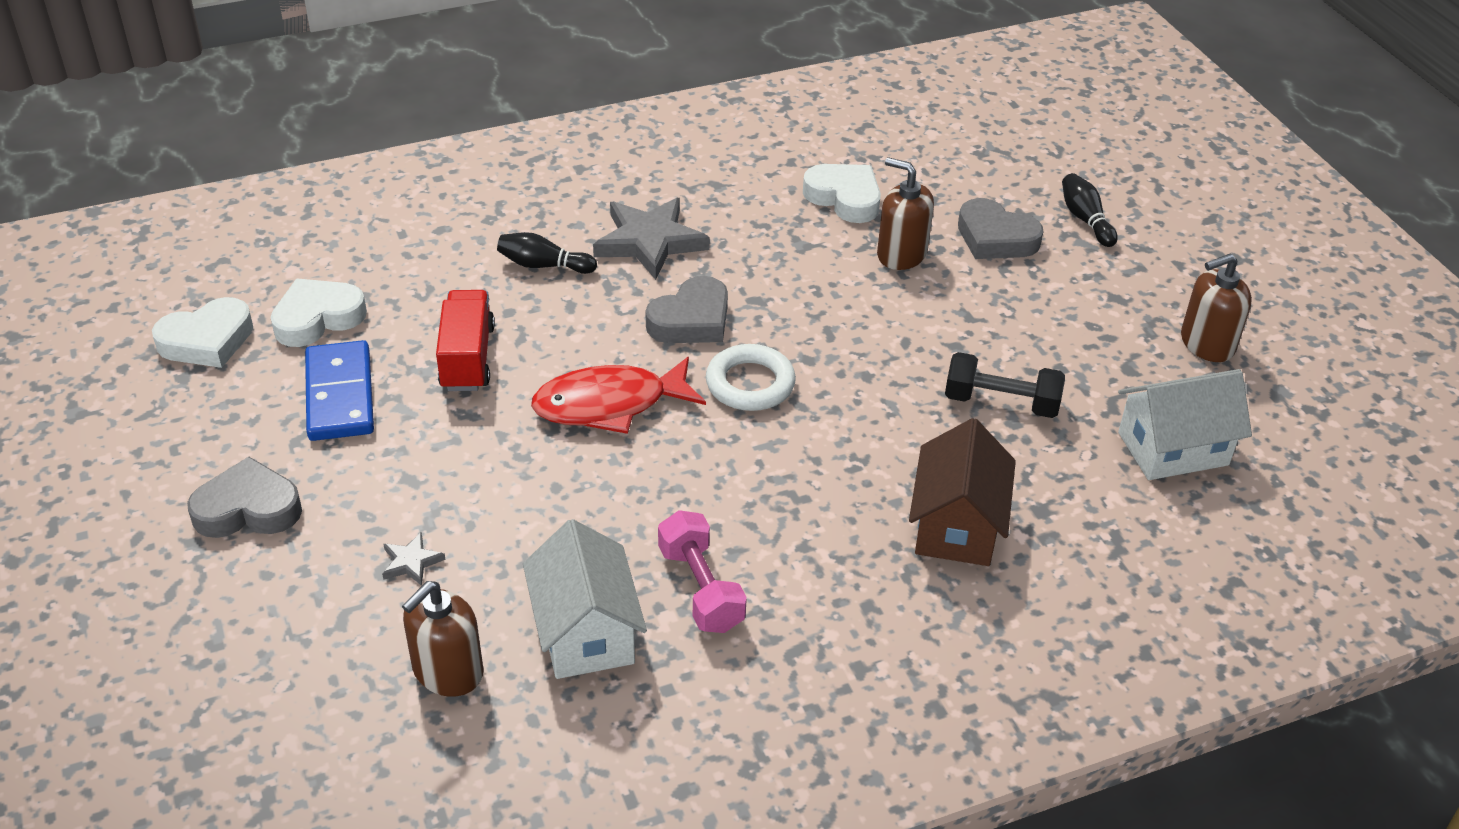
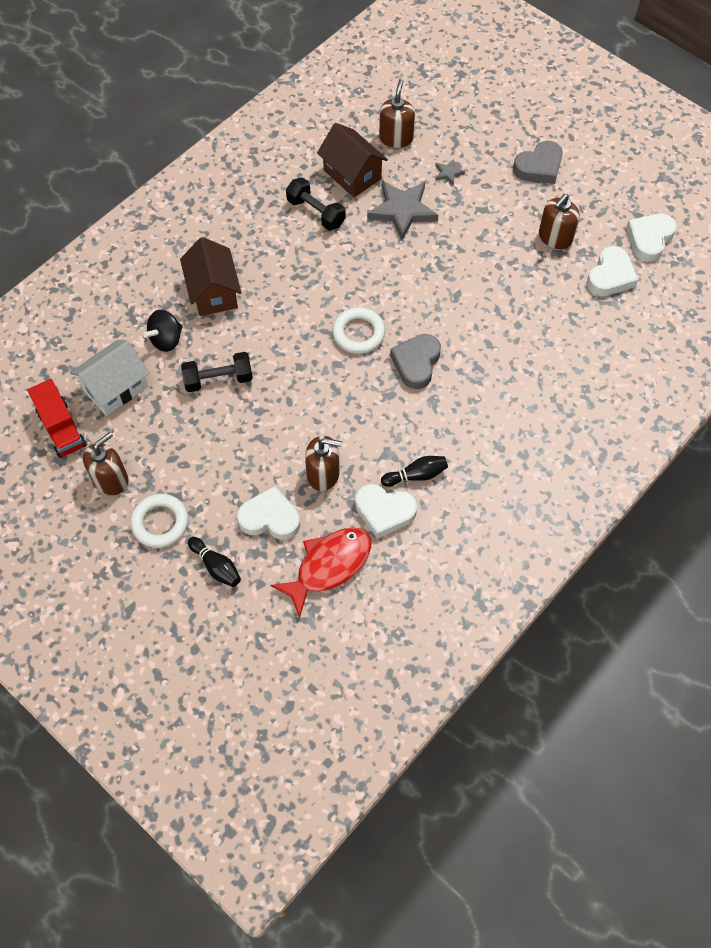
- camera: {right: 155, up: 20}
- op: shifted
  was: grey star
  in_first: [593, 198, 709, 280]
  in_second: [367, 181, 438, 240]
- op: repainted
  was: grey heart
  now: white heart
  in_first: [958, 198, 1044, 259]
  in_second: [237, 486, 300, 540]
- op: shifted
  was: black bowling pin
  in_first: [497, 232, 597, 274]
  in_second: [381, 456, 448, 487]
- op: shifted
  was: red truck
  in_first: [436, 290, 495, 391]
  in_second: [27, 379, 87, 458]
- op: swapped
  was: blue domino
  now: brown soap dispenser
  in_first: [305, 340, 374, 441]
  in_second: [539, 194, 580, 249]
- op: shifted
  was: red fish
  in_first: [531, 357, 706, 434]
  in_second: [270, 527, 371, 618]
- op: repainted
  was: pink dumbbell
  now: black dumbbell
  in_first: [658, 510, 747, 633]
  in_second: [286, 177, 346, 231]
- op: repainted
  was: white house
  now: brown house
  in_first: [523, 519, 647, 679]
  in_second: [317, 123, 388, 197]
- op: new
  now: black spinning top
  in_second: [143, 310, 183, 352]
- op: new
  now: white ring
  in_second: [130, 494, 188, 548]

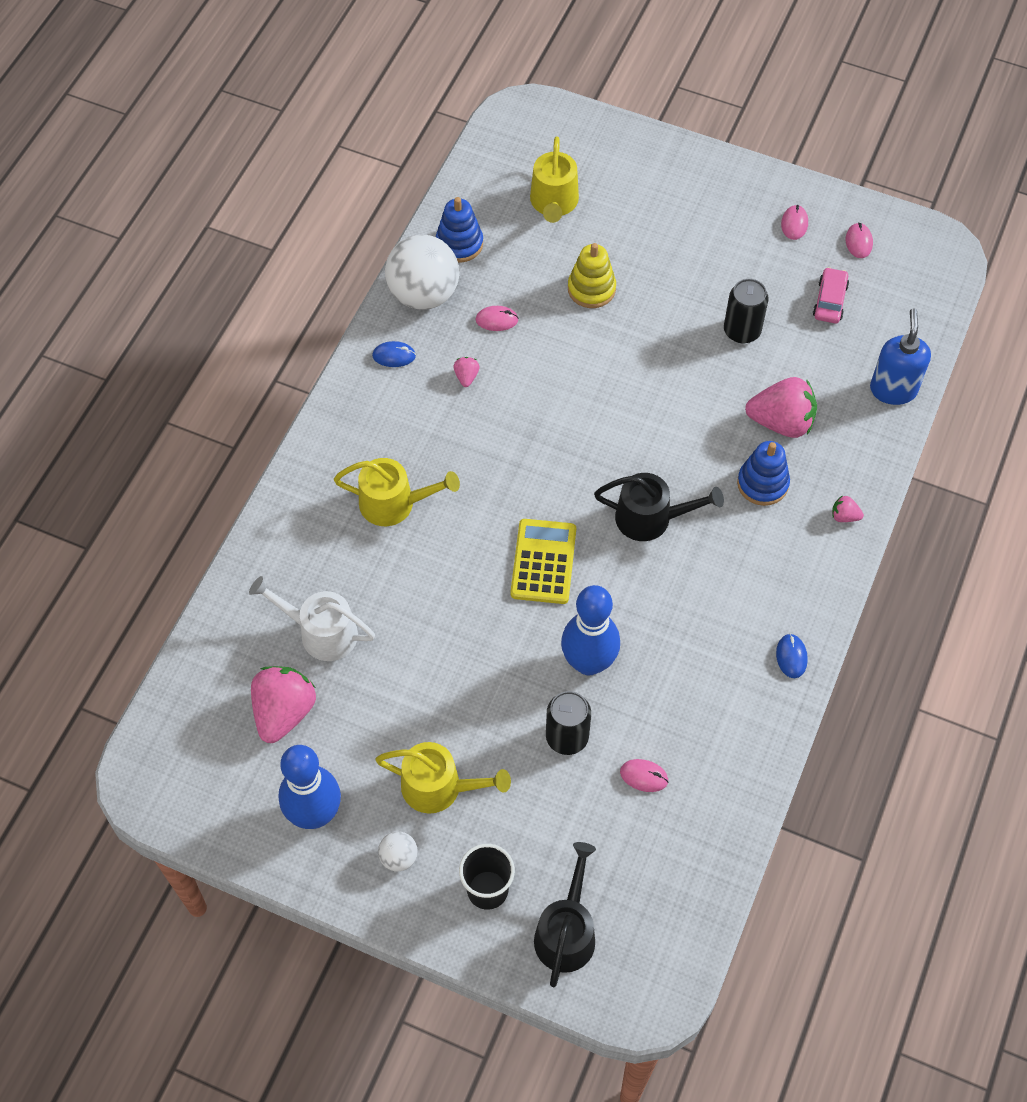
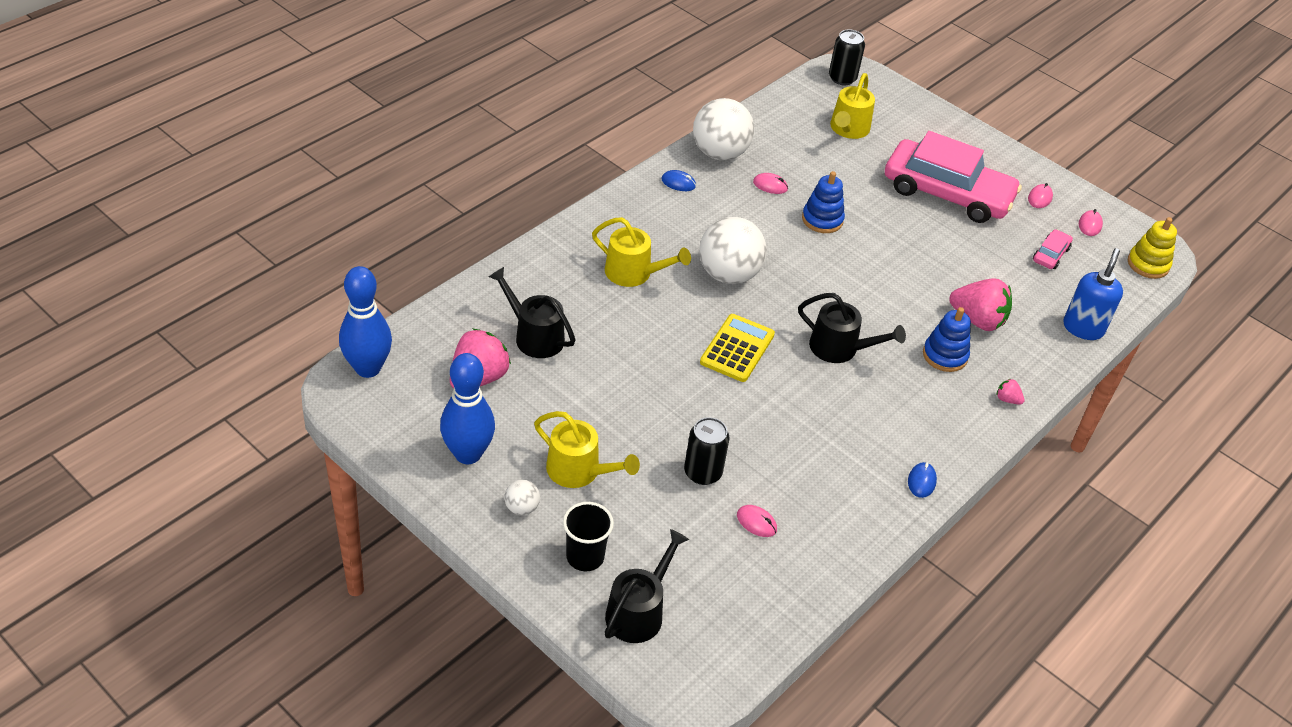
- camera: {right: 15, up: -15}
- op: shifted
  was: blue stacking toy
  in_first: [436, 197, 483, 263]
  in_second: [802, 171, 845, 233]
- op: shifted
  was: yellow stacking toy
  in_first: [568, 243, 616, 308]
  in_second: [1128, 217, 1177, 279]
- op: shifted
  was: black can
  in_first: [724, 279, 769, 343]
  in_second: [829, 30, 865, 85]
- op: gone
  was: pink strawberry
  in_first: [453, 357, 480, 387]
- op: repainted
  was: white watering can
  now: black watering can
  in_first: [249, 576, 375, 661]
  in_second: [489, 267, 576, 358]
- op: shifted
  was: blue bowling pin
  in_first: [561, 585, 620, 675]
  in_second: [339, 266, 392, 378]
- op: new
  now: pink car
  in_second: [885, 131, 1022, 223]
- op: new
  now: white ball
  in_second: [699, 217, 767, 284]

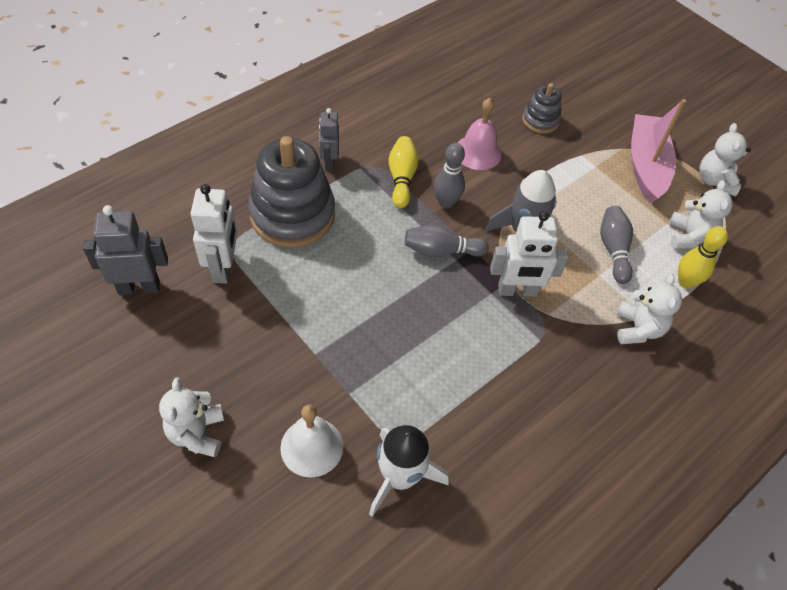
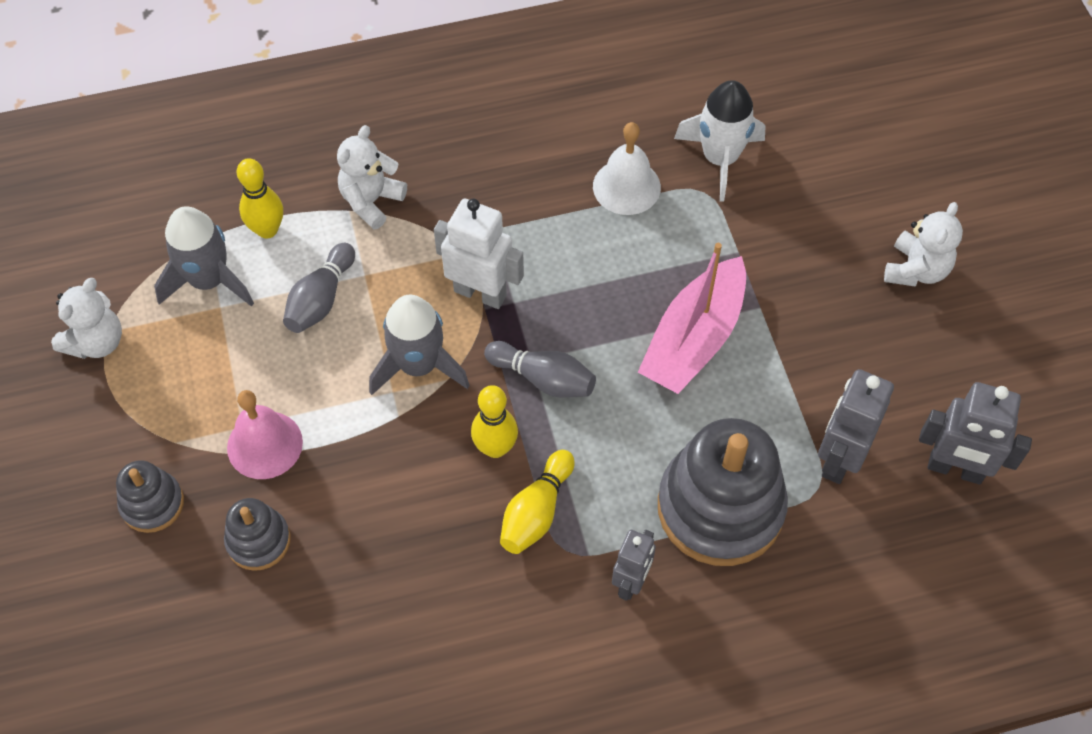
- camera: {right: -150, up: 5}
- op: shifted
  was: pink bell
  in_first: [458, 98, 502, 170]
  in_second: [227, 390, 303, 479]
- op: shifted
  was: pink boat
  in_first: [631, 99, 686, 203]
  in_second: [638, 243, 746, 394]
- op: repainted
  was: grey bowling pin
  now: yellow bowling pin
  in_first: [434, 143, 465, 208]
  in_second: [471, 385, 518, 458]
- op: swapped
  was: white teddy bear
  now: grey rocket
  in_first: [669, 180, 732, 249]
  in_second: [154, 206, 254, 307]
- op: repainted
  was: white robot
  now: grey robot
  in_first: [190, 184, 238, 284]
  in_second: [818, 369, 894, 484]
- op: shifted
  was: white bell
  in_first: [280, 404, 343, 478]
  in_second: [593, 122, 661, 215]
- op: new
  now: grey stacking toy
  in_second: [116, 461, 184, 533]

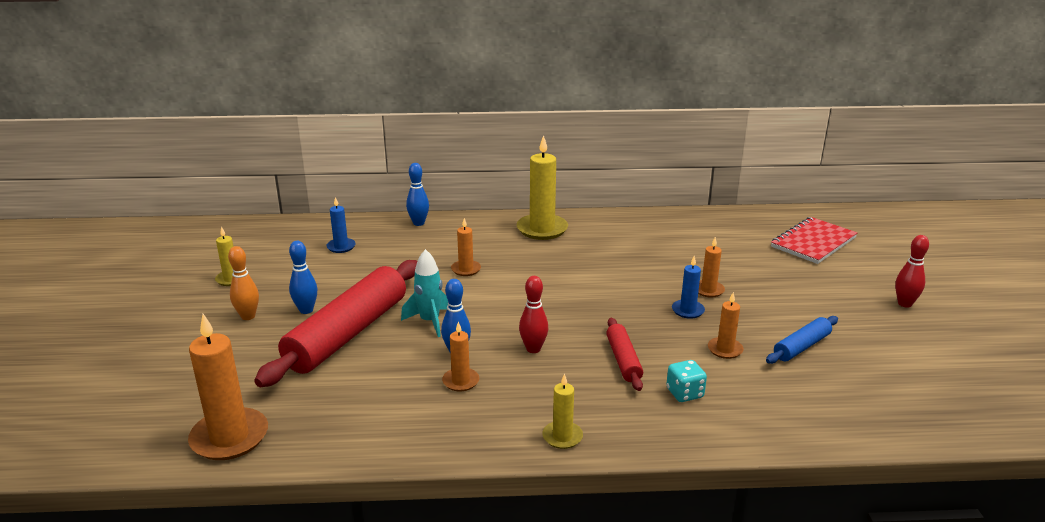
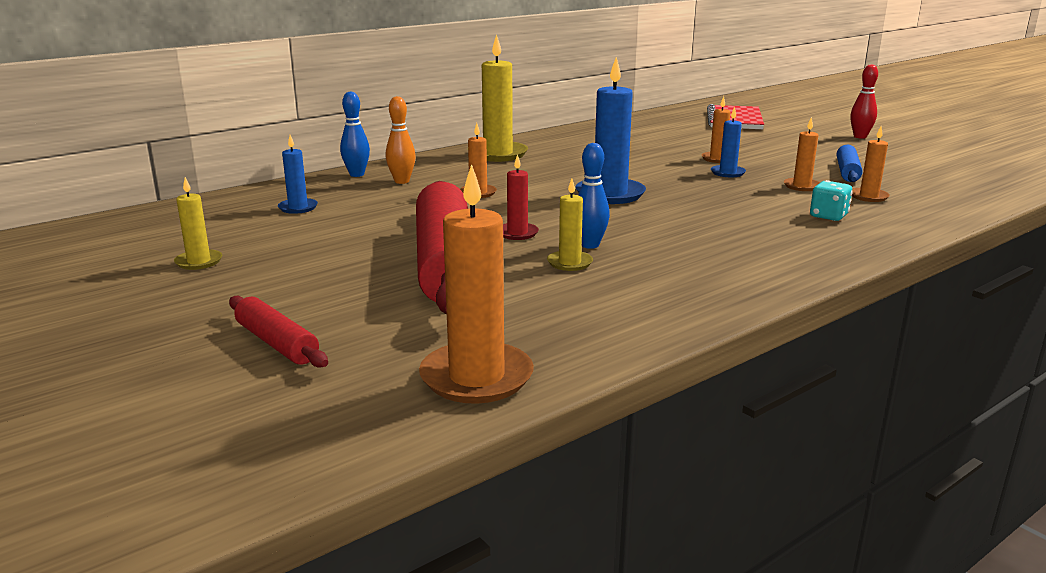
- camera: {right: -35, up: -5}
- op: gone
  was: blue bowling pin
  in_first: [289, 241, 318, 314]
- op: shifted
  was: orange bowling pin
  in_first: [228, 246, 259, 320]
  in_second: [386, 96, 416, 184]
- op: swapped
  was: turquoise rocket
  now: red candle
  in_first: [401, 249, 448, 337]
  in_second: [503, 154, 539, 240]
- op: gone
  was: red bowling pin
  in_first: [519, 276, 548, 353]
- op: shifted
  was: red rolling pin
  in_first: [606, 318, 643, 391]
  in_second: [229, 296, 328, 368]
- op: shifted
  was: orange candle
  in_first: [442, 322, 479, 392]
  in_second: [852, 126, 890, 202]
- op: shifted
  was: yellow candle
  in_first: [542, 373, 583, 449]
  in_second: [547, 179, 593, 271]
- op: new
  now: blue candle
  in_second: [576, 57, 646, 204]

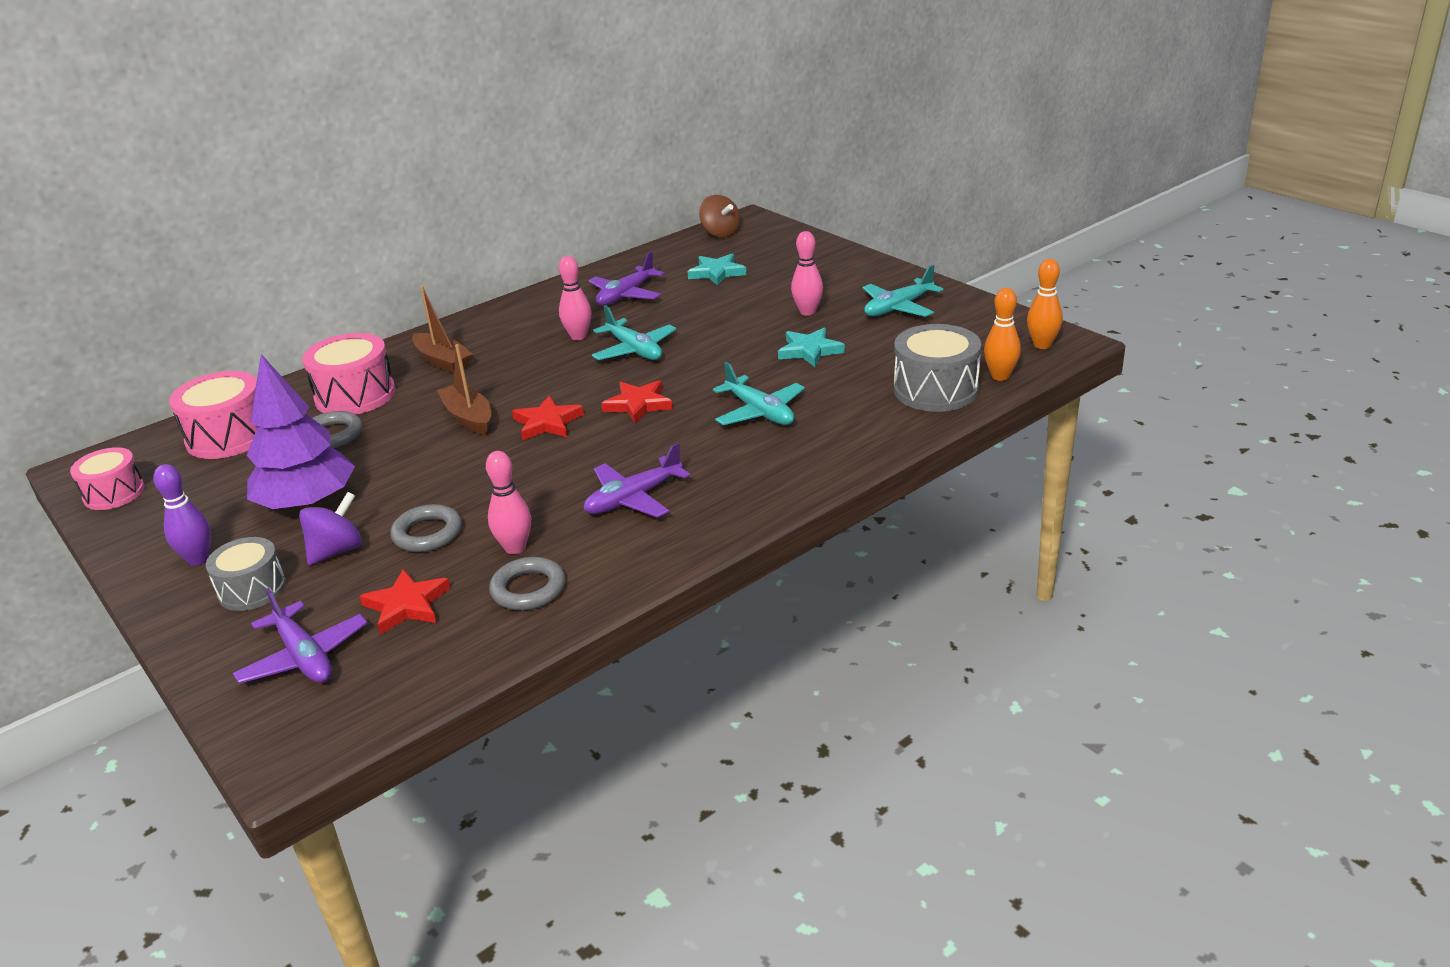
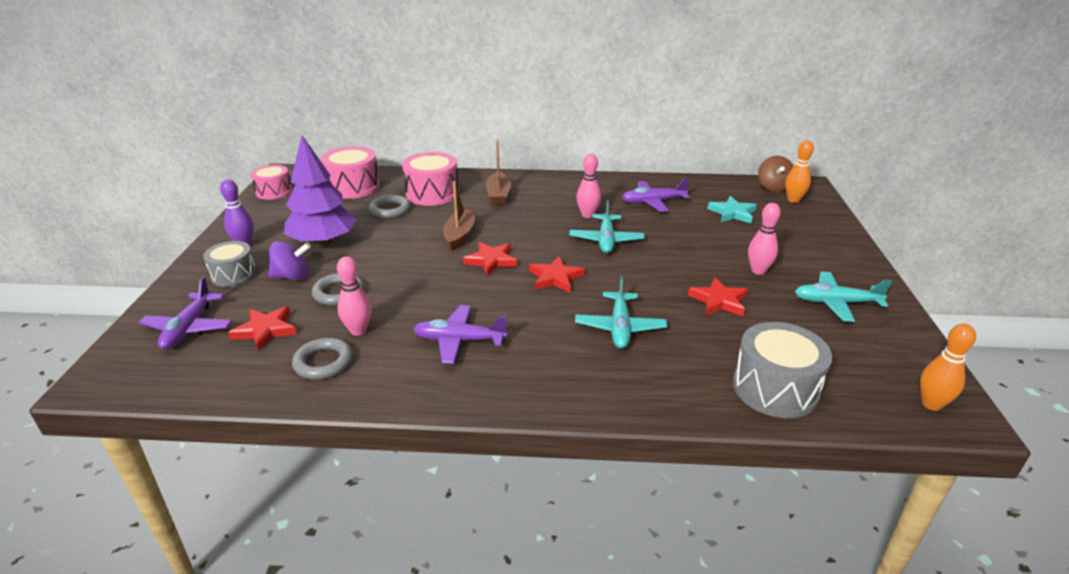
- camera: {right: 40, up: 0}
- op: shifted
  was: orange bowling pin
  in_first: [984, 288, 1021, 381]
  in_second: [785, 140, 814, 203]
- op: repainted
  was: turquoise star
  now: red star
  in_first: [778, 328, 845, 367]
  in_second: [688, 277, 748, 316]

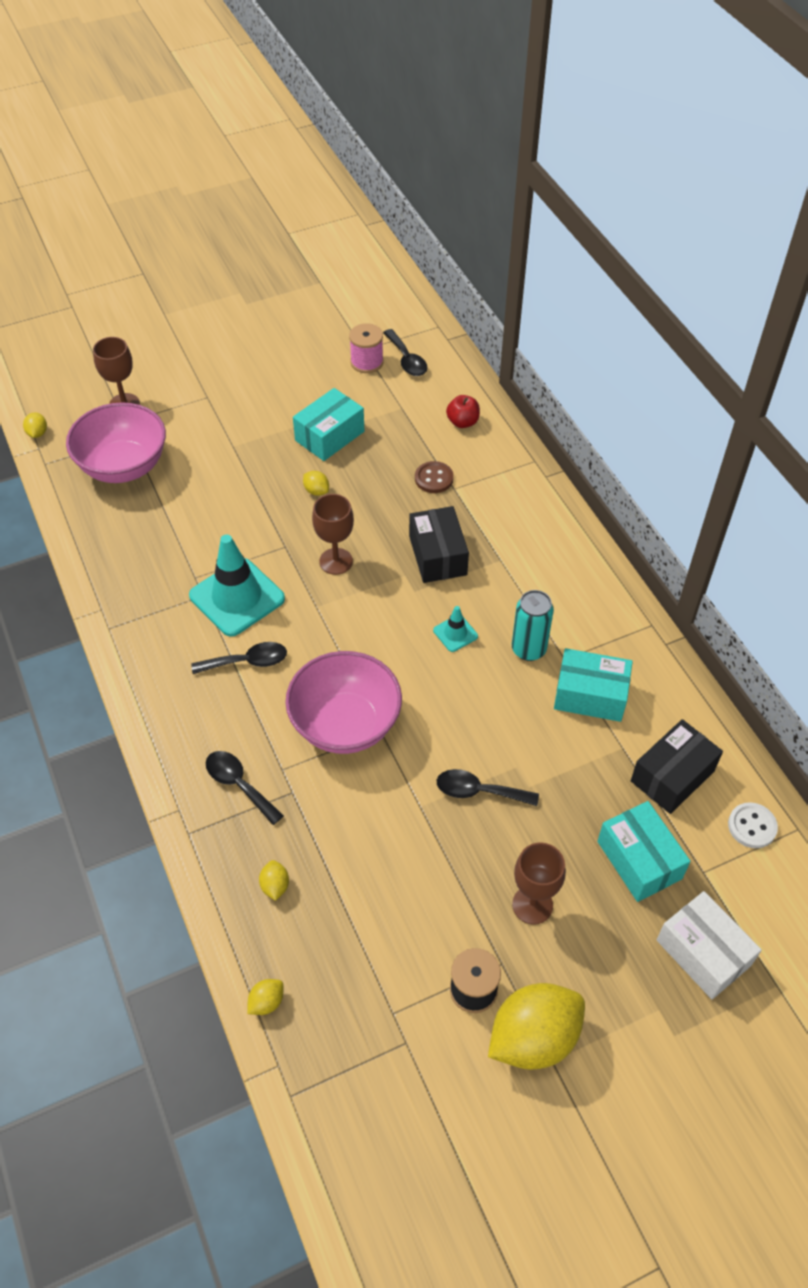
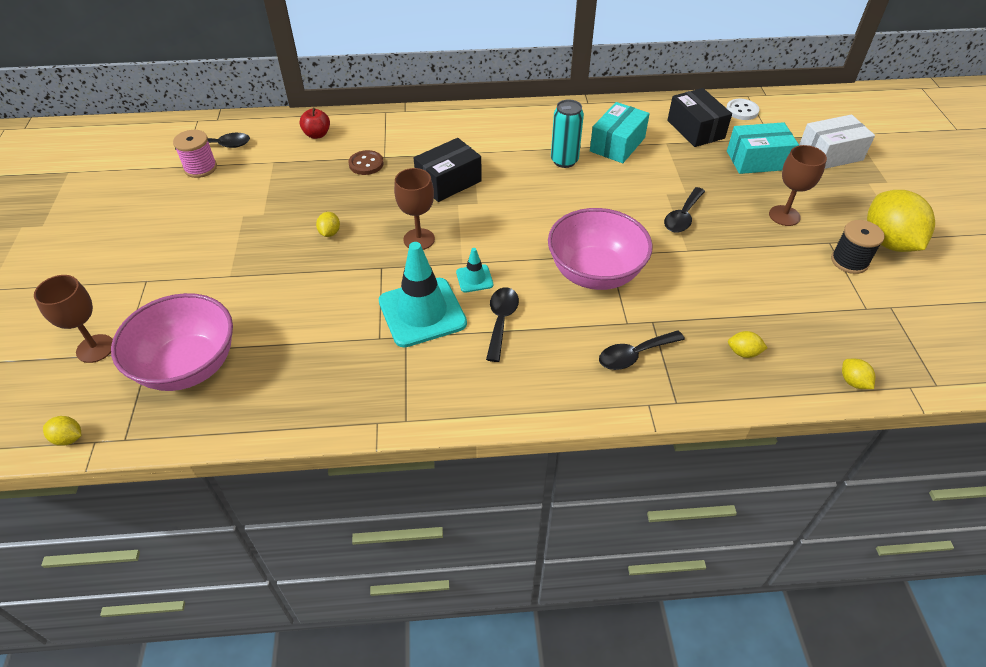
- camera: {right: -70, up: -5}
- op: gone
  was: turquoise box
  in_first: [293, 388, 364, 461]
- op: rotated
  was: yellow lemon
  in_first: [303, 471, 329, 496]
  in_second: [316, 212, 340, 237]
  clockwise: -60
- op: rotated
  was: black box
  in_first: [409, 506, 469, 583]
  in_second: [414, 138, 482, 202]
  clockwise: -45
- op: shifted
  was: turquoise traffic cone
  in_first: [433, 606, 478, 652]
  in_second: [456, 248, 493, 292]

